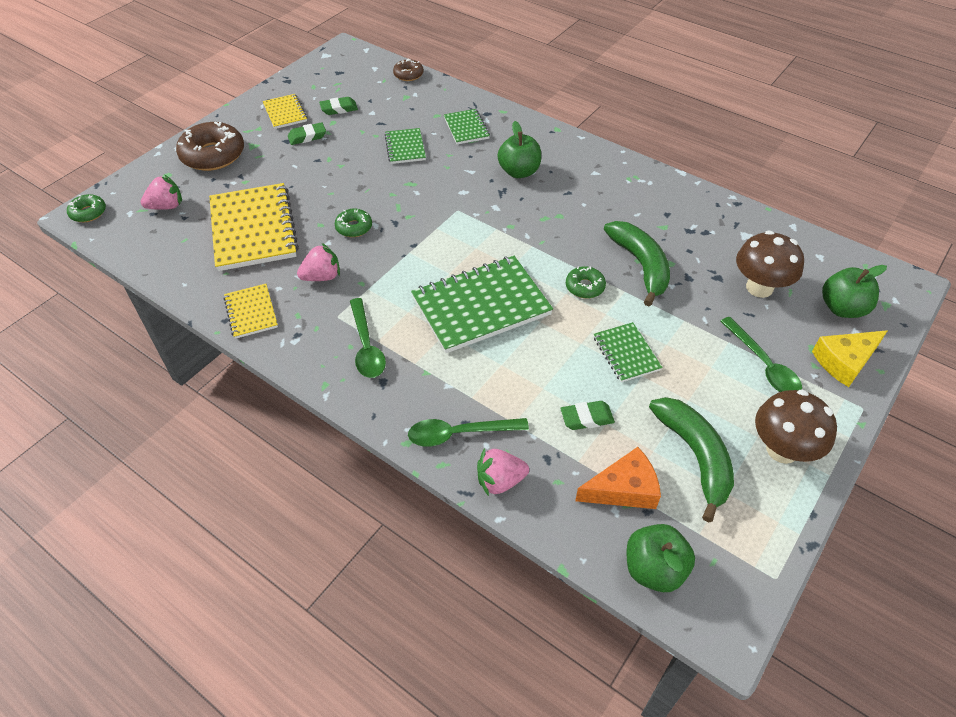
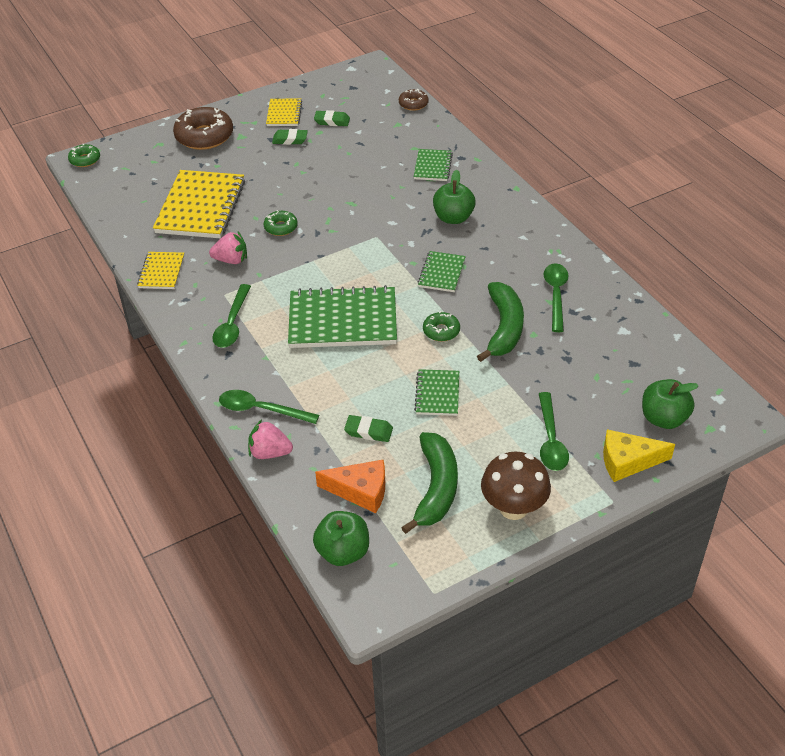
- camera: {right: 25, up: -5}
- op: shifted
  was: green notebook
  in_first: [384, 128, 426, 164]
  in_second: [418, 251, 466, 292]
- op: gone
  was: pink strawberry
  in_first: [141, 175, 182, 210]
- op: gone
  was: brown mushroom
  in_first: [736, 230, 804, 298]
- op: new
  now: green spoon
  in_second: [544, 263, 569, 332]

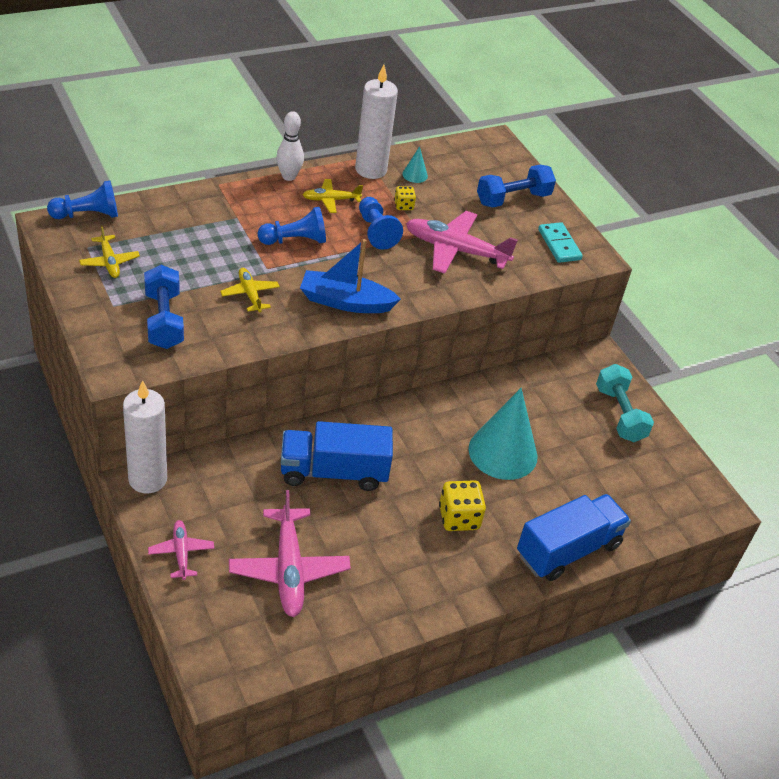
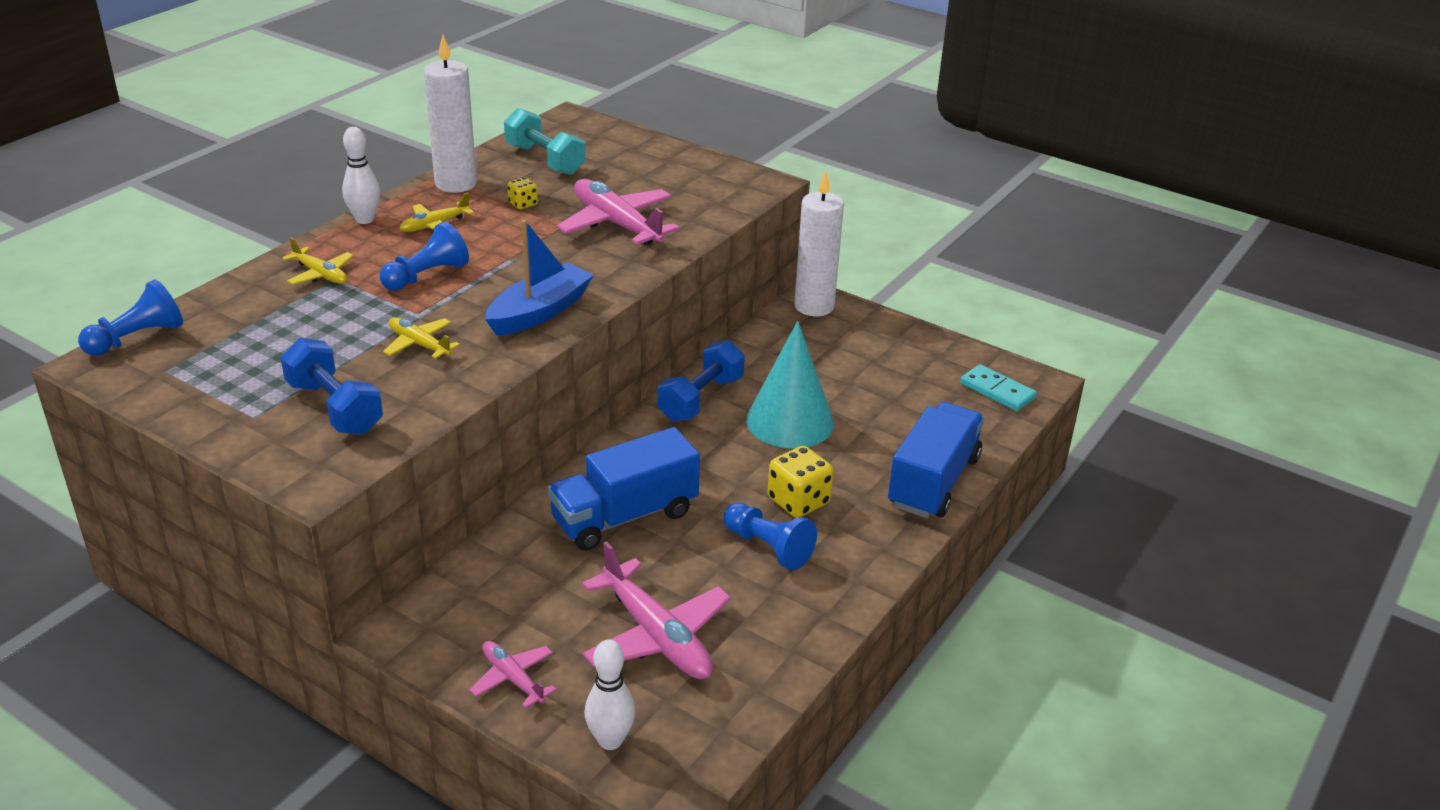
- camera: {right: -25, up: -10}
- op: gone
  was: turquoise cone
  in_first: [402, 146, 428, 183]
- op: shifted
  was: blue dumbbell
  in_first: [477, 165, 556, 208]
  in_second: [657, 340, 745, 422]
- op: shifted
  was: blue pawn
  in_first: [359, 197, 403, 250]
  in_second: [723, 502, 817, 571]
- op: rotated
  was: pink plane
  in_first: [406, 211, 518, 274]
  in_second: [557, 179, 680, 246]
  clockwise: 60
- op: shifted
  was: turquoise domino
  in_first: [538, 222, 583, 263]
  in_second: [960, 364, 1037, 411]
- op: shifted
  was: yellow plane
  in_first: [79, 226, 140, 278]
  in_second: [282, 238, 354, 285]
- op: rotated
  was: blue boat
  in_first: [300, 239, 401, 313]
  in_second: [485, 220, 594, 336]
  clockwise: 150
- op: shifted
  was: turquoise dumbbell
  in_first: [596, 364, 654, 442]
  in_second: [504, 108, 585, 175]
- op: shifted
  was: white candle
  in_first: [123, 380, 167, 493]
  in_second: [794, 170, 844, 316]
- op: new
  now: white bowling pin
  in_second: [585, 639, 635, 750]

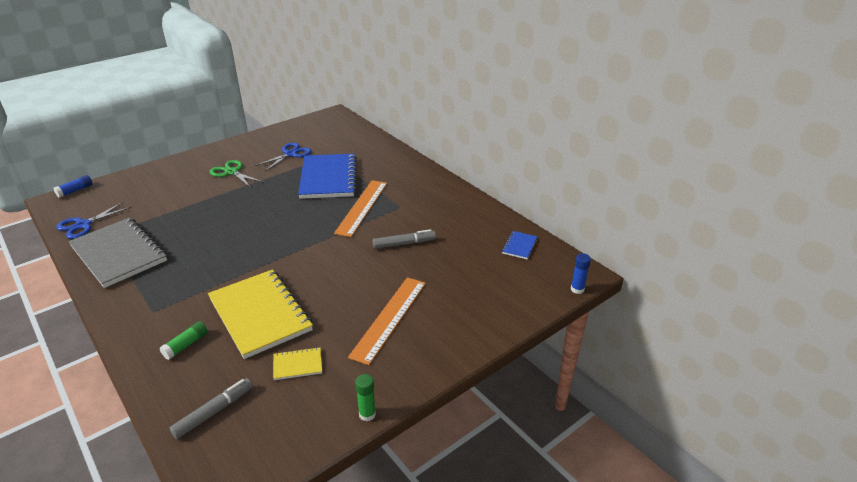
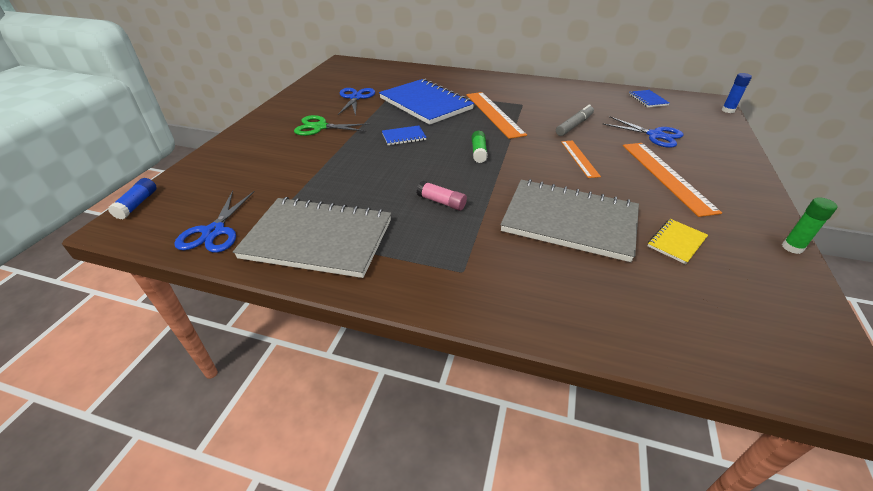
- camera: {right: -35, up: 5}
- op: repainted
  was: yellow notebook
  now: grey notebook
  in_first: [208, 269, 313, 359]
  in_second: [501, 179, 639, 262]
- op: shifted
  was: green glue stick
  in_first: [160, 321, 208, 360]
  in_second: [472, 131, 488, 163]
- op: gone
  was: grey marker
  in_first: [170, 378, 253, 439]
- op: new
  now: blue scissors
  in_second: [603, 116, 683, 148]
- op: new
  now: blue notebook
  in_second: [382, 125, 427, 145]
- op: new
  now: orange ruler
  in_second: [561, 141, 601, 178]
- op: new
  now: pink glue stick
  in_second: [417, 181, 467, 211]

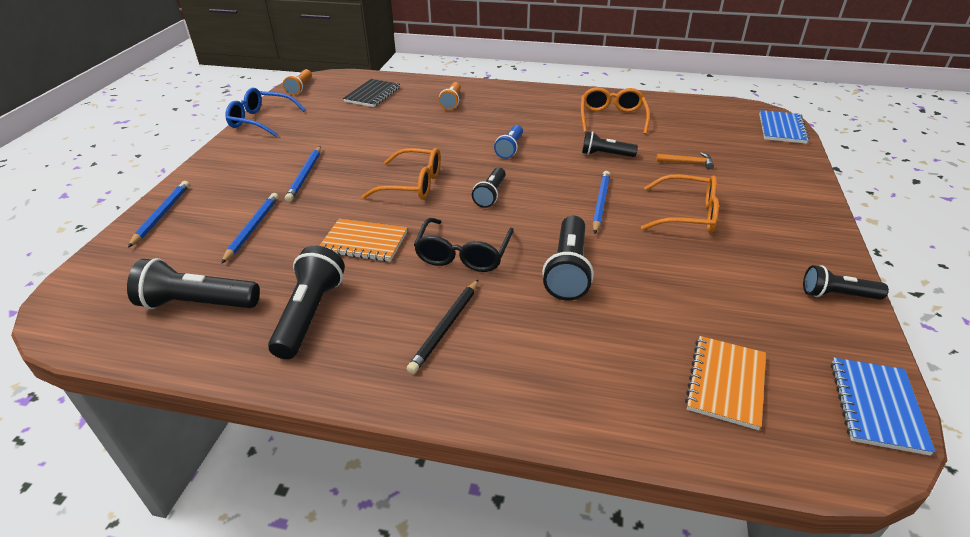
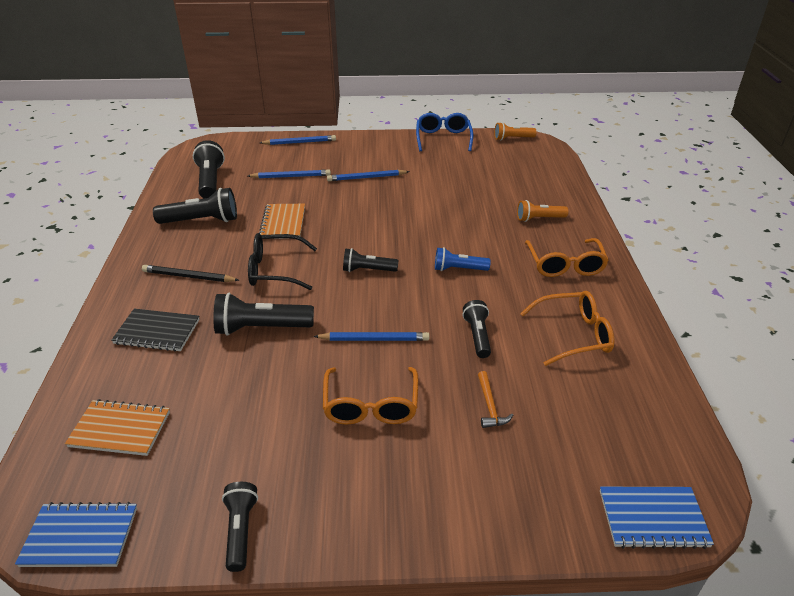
- camera: {right: 75, up: 0}
- op: shifted
  was: black notebook
  in_first: [343, 79, 400, 107]
  in_second: [111, 309, 200, 352]
- op: shifted
  was: orange glasses
  in_first: [362, 148, 441, 200]
  in_second: [525, 238, 609, 277]

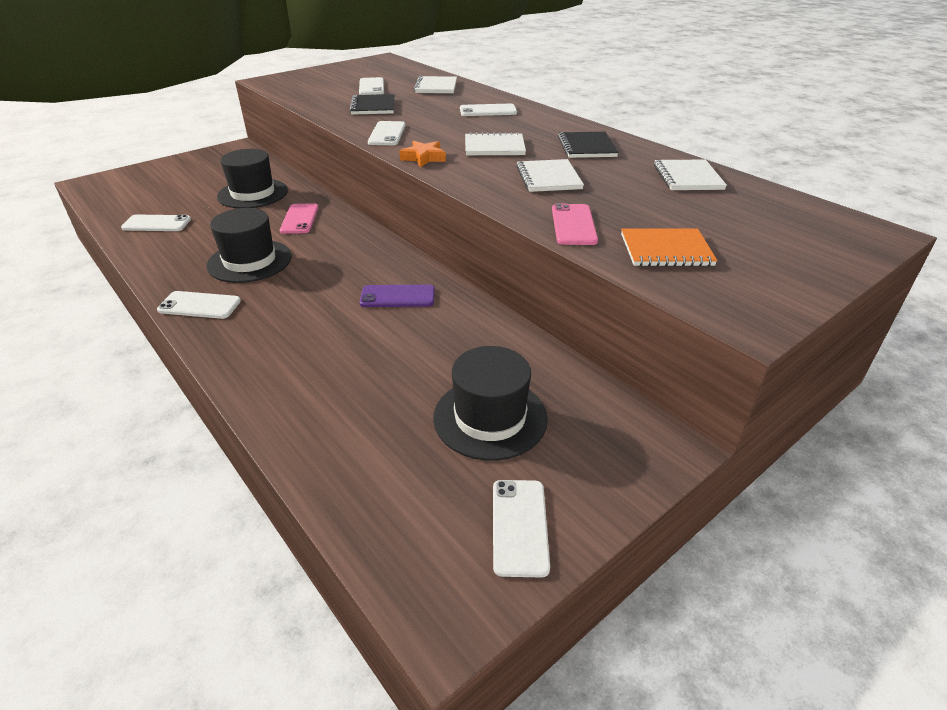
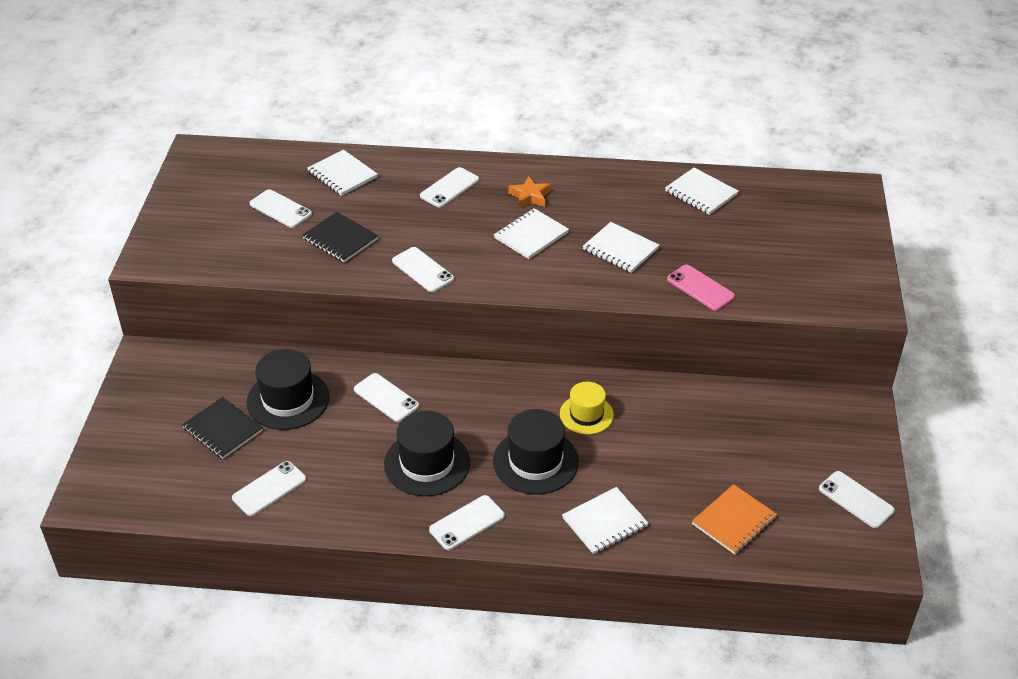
- camera: {right: -45, up: 5}
- op: shifted
  was: black notebook
  in_first: [558, 132, 619, 158]
  in_second: [182, 397, 263, 459]
- op: shifted
  was: orange star
  in_first: [400, 140, 446, 167]
  in_second: [508, 176, 551, 208]
- op: repainted
  was: pink phone
  now: white phone
  in_first: [280, 204, 318, 234]
  in_second: [354, 373, 419, 422]
- op: shifted
  was: orange notebook
  in_first: [621, 228, 717, 266]
  in_second: [692, 484, 777, 555]
- op: swapped
  was: purple phone
  now: yellow hat
  in_first: [360, 285, 435, 307]
  in_second: [560, 382, 614, 435]
- op: shifted
  was: black hat
  in_first: [433, 346, 548, 461]
  in_second: [493, 409, 579, 494]
- op: new
  now: white notebook
  in_second: [562, 487, 649, 554]

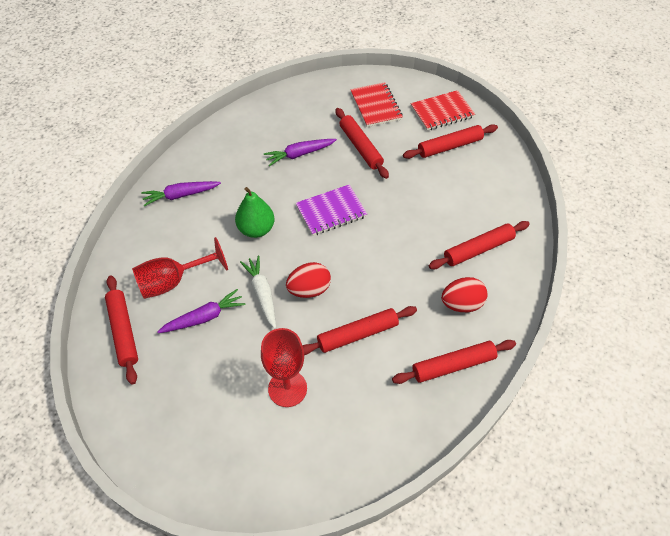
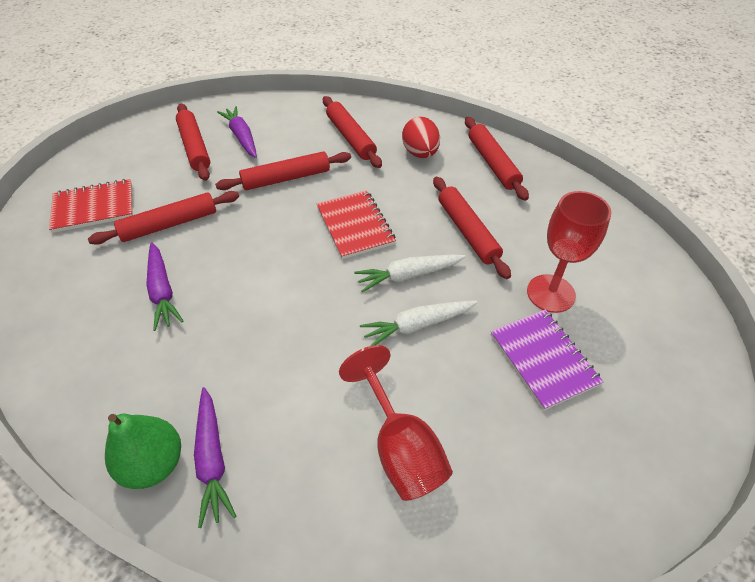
- camera: {right: -90, up: -5}
- op: shifted
  was: red notebook
  in_first: [411, 90, 475, 131]
  in_second: [317, 190, 396, 259]
- op: shifted
  was: purple notebook
  in_first: [296, 185, 367, 236]
  in_second: [491, 309, 603, 411]
- op: shifted
  was: green pear
  in_first: [235, 187, 275, 238]
  in_second: [105, 414, 181, 489]
- op: swapped
  was: red egg
  now: white carrot
  in_first: [286, 262, 331, 298]
  in_second: [354, 255, 465, 293]
- op: shifted
  was: red rolling pin
  in_first: [105, 275, 138, 385]
  in_second: [215, 151, 351, 190]
- op: shifted
  was: purple carrot
  in_first: [158, 289, 245, 333]
  in_second: [217, 106, 257, 158]

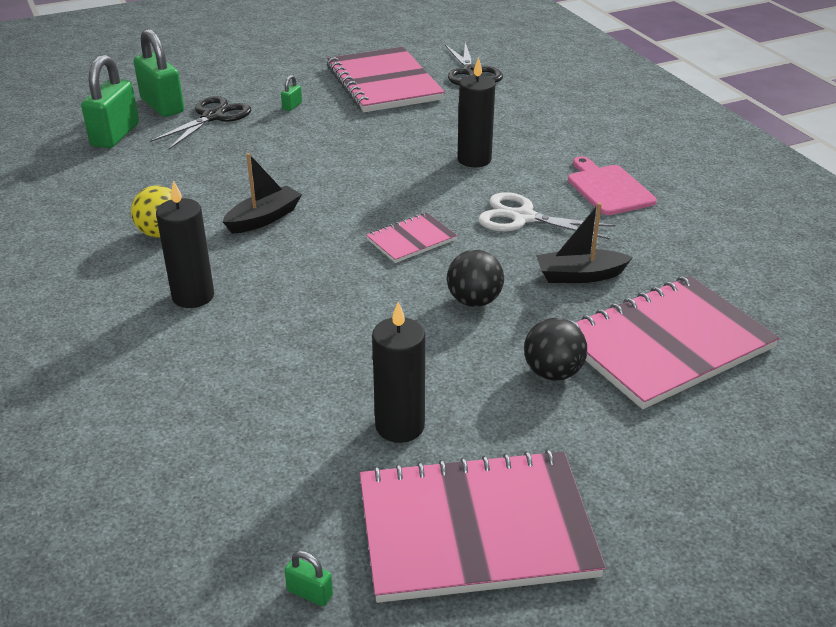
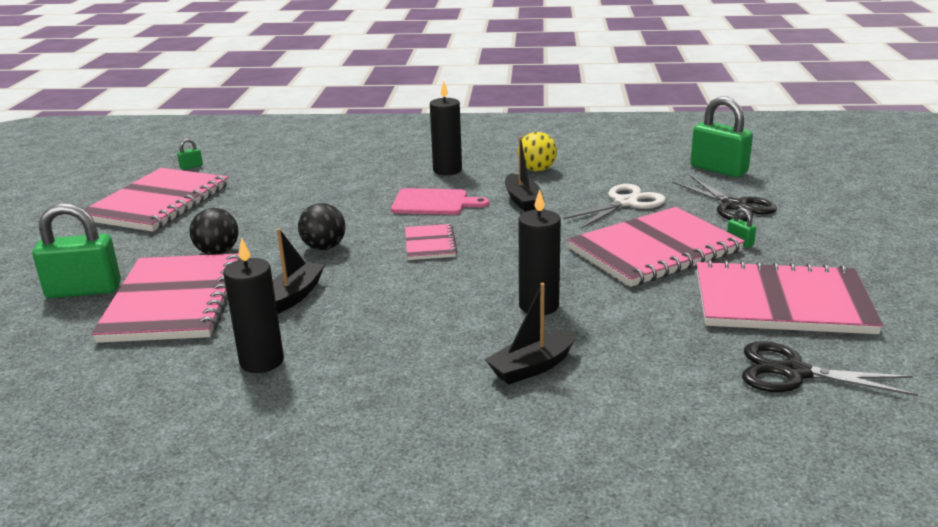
- camera: {right: 120, up: -10}
- op: shifted
  was: green padlock
  in_first: [134, 29, 184, 117]
  in_second: [32, 203, 121, 298]
- op: shifted
  was: pink cutting board
  in_first: [568, 156, 657, 215]
  in_second: [391, 188, 489, 215]
- op: shifted
  was: white scissors
  in_first: [478, 192, 615, 240]
  in_second: [563, 184, 666, 228]
- op: shifted
  was: black candle
  in_first: [372, 302, 425, 443]
  in_second: [223, 238, 284, 373]
- op: new
  now: pink notebook
  in_second: [568, 207, 745, 287]
- op: new
  now: black boat
  in_second: [485, 283, 577, 385]

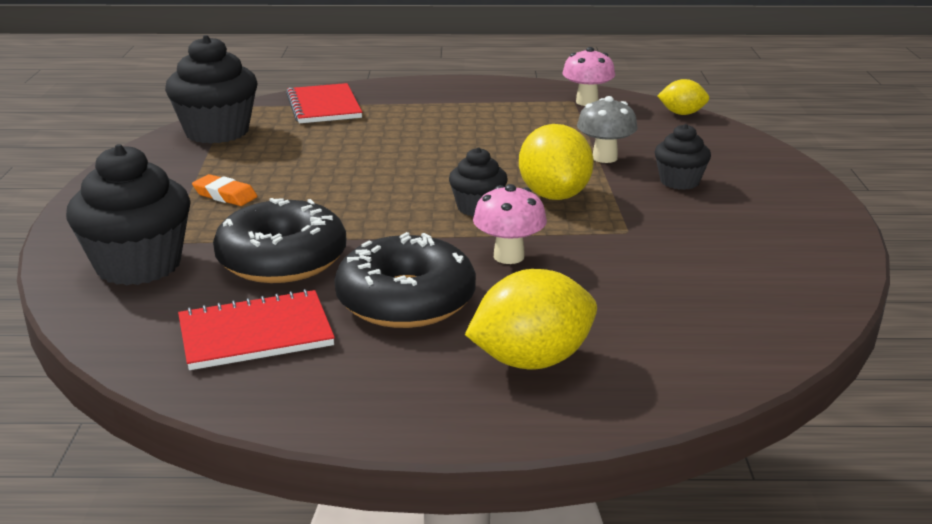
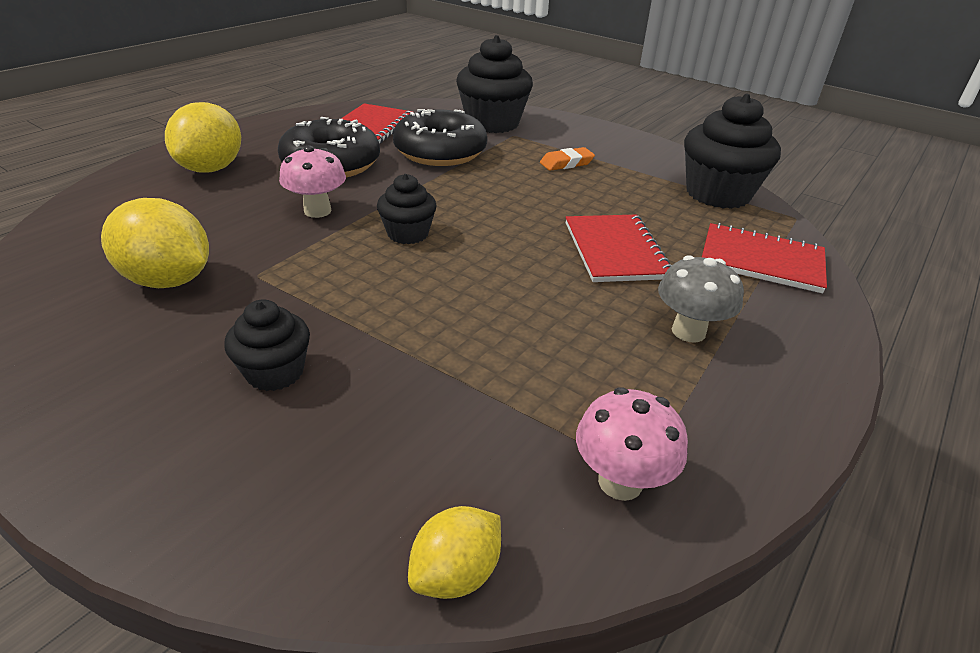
- camera: {right: 125, up: 10}
- op: shifted
  was: grey mushroom
  in_first: [577, 96, 638, 163]
  in_second: [658, 255, 744, 343]
- op: shifted
  was: yellow lemon
  in_first: [519, 124, 594, 200]
  in_second: [101, 198, 209, 288]
- op: new
  now: red notebook
  in_second: [565, 215, 671, 282]

